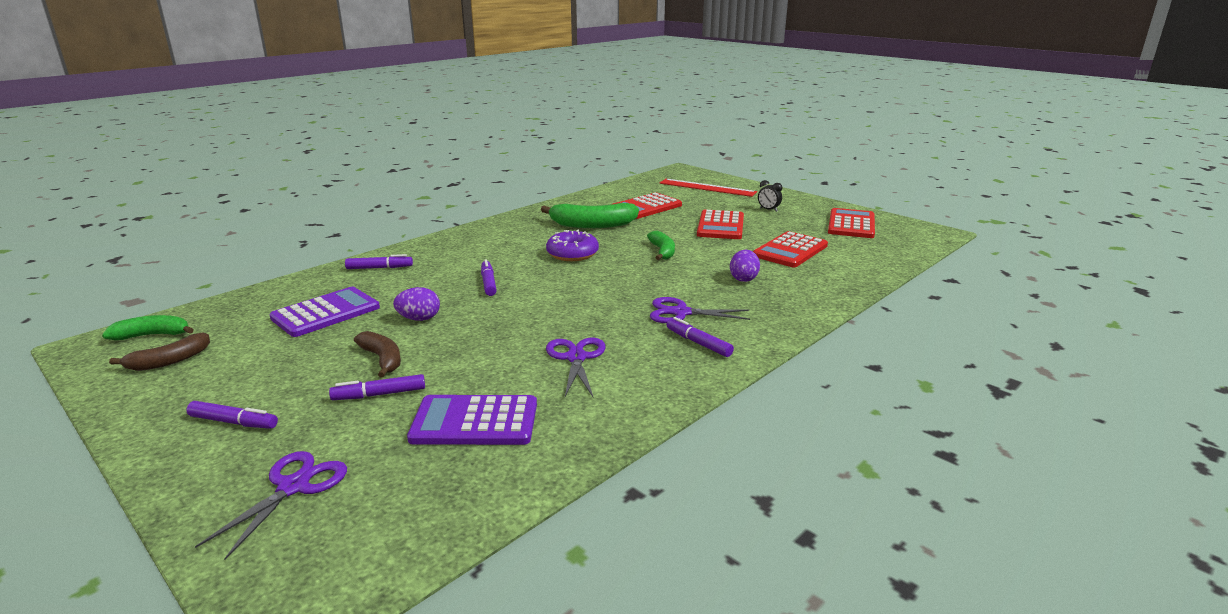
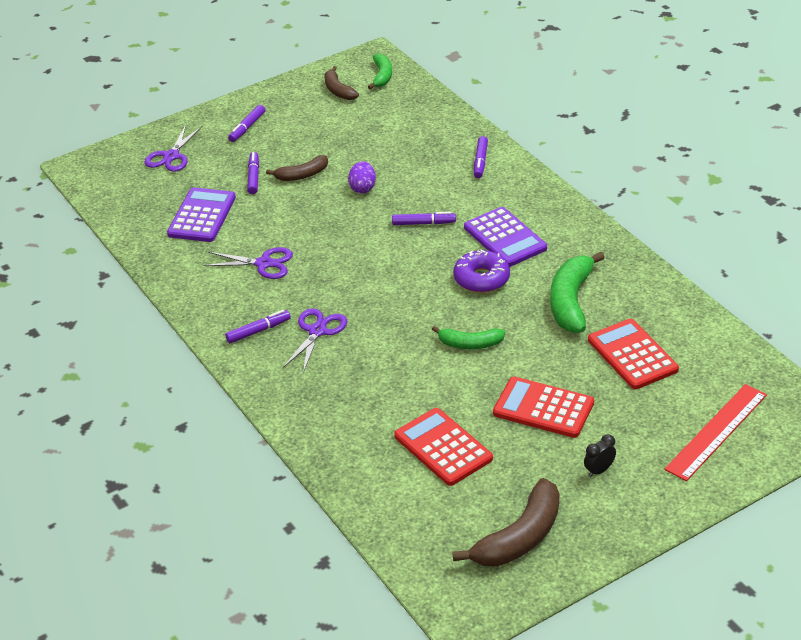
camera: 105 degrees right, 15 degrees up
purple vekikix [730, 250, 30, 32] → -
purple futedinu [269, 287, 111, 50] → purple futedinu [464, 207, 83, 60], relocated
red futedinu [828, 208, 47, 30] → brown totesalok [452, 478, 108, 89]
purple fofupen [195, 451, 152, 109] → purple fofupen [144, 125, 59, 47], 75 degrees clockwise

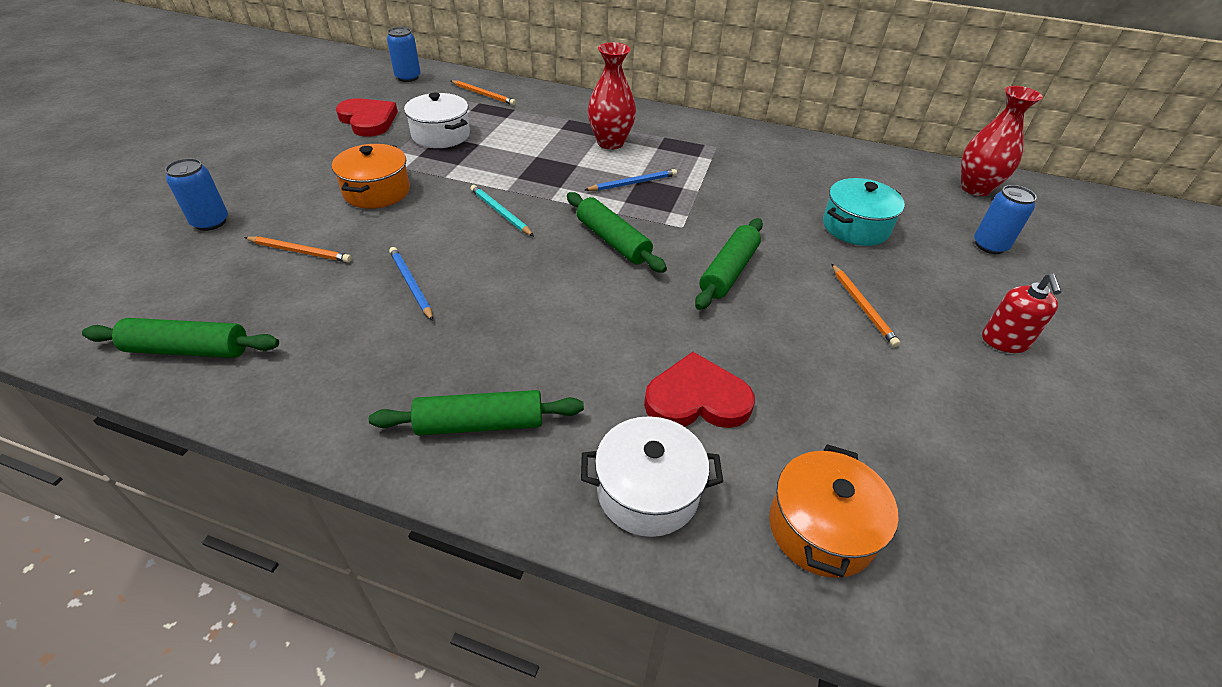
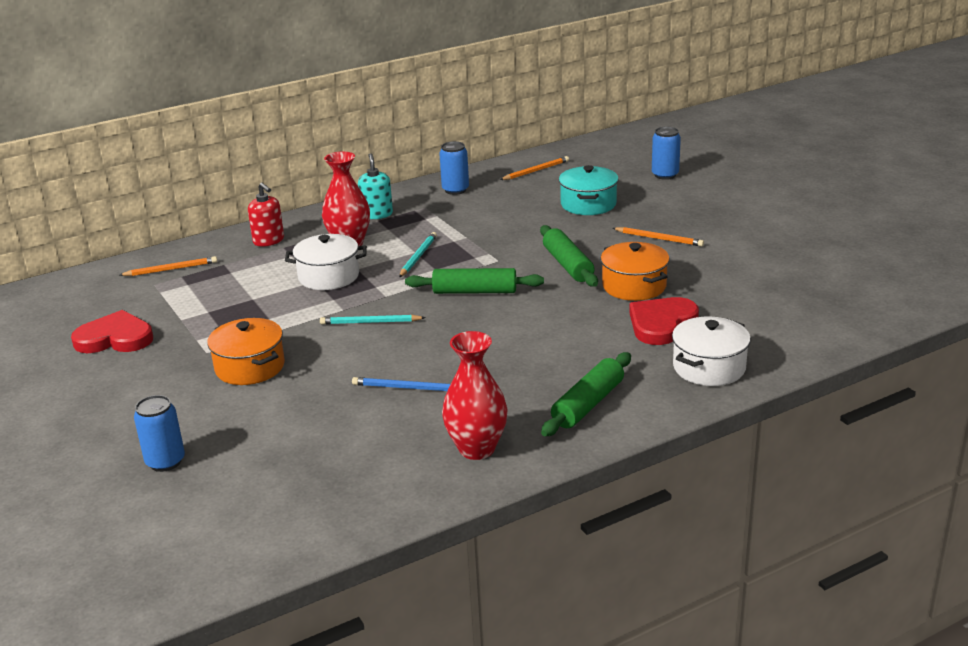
camera: 45 degrees left, 15 degrees down
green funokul [82, 318, 197, 40] → -
- → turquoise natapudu [358, 153, 35, 66]
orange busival [244, 236, 108, 27] → orange busival [500, 156, 69, 24], relocated
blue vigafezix [387, 27, 34, 55] → blue vigafezix [439, 141, 30, 54], relocated
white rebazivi [404, 93, 66, 55] → white rebazivi [285, 234, 82, 56], relocated
orange rebazivi [769, 444, 130, 134] → orange rebazivi [601, 242, 69, 59], relocated
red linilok [961, 86, 82, 110] → red linilok [442, 331, 66, 129], relocated
red natapudu [982, 274, 79, 79] → red natapudu [248, 183, 36, 64], relocated
blue busival [585, 169, 92, 22] → turquoise busival [399, 232, 38, 45]

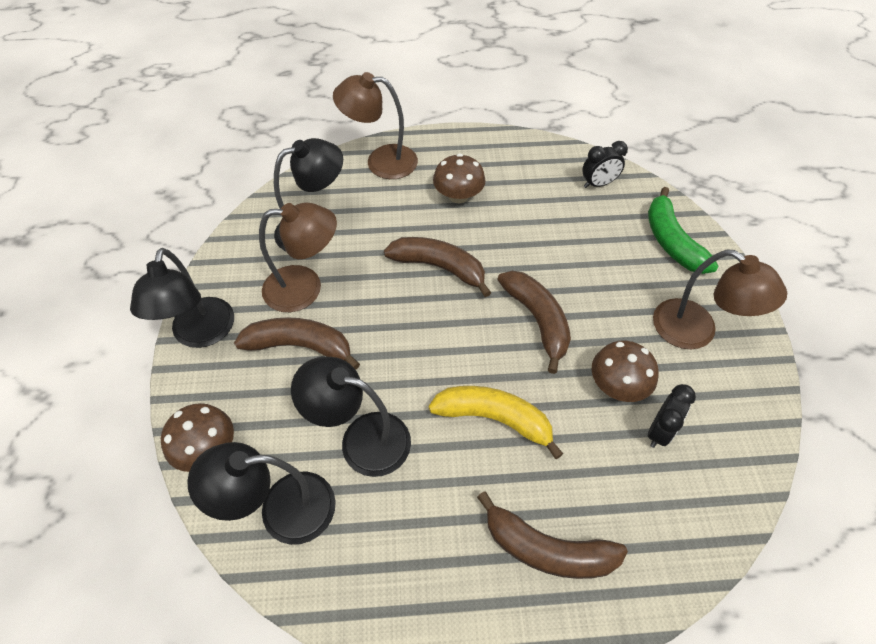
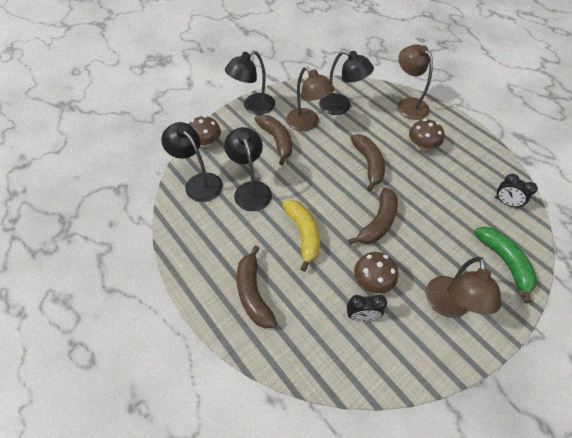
camera: 55 degrees right, 0 degrees up
green totesalok [648, 187, 70, 87] → green totesalok [474, 227, 63, 76], 120 degrees clockwise

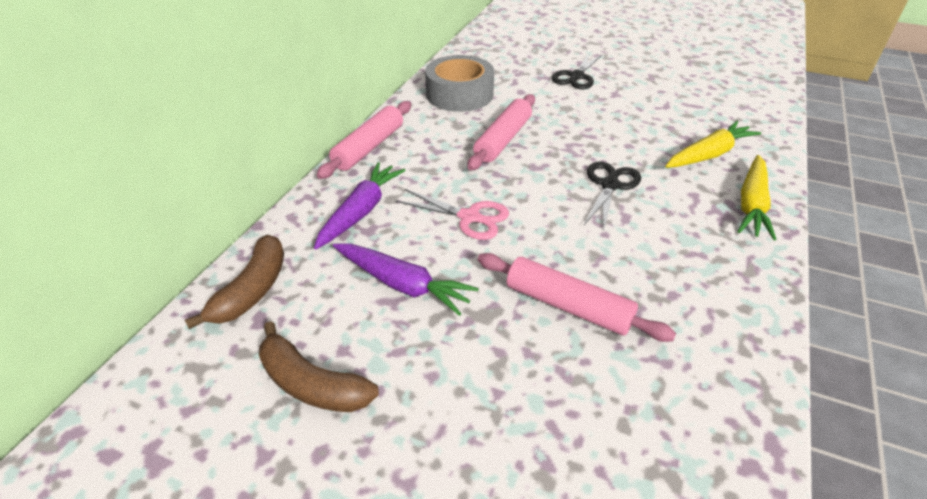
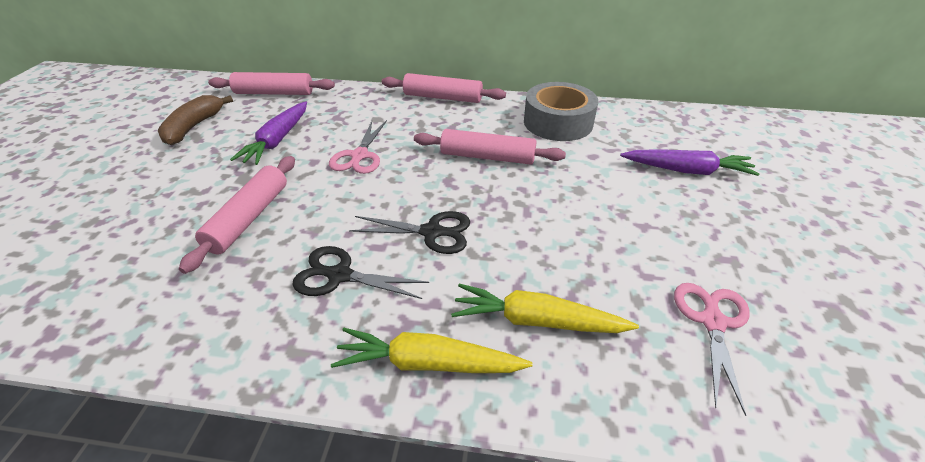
camera: 75 degrees right, 0 degrees up
- → pink fofupen [674, 283, 76, 133]
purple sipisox [314, 162, 92, 88] → purple sipisox [620, 149, 140, 27], relocated
black fofupen [551, 52, 52, 37] → black fofupen [292, 246, 137, 53], relocated
brown totesalok [185, 235, 99, 94] → pink funokul [208, 72, 127, 23]
yellow sipisox [665, 121, 96, 47] → yellow sipisox [451, 284, 188, 49], 150 degrees clockwise

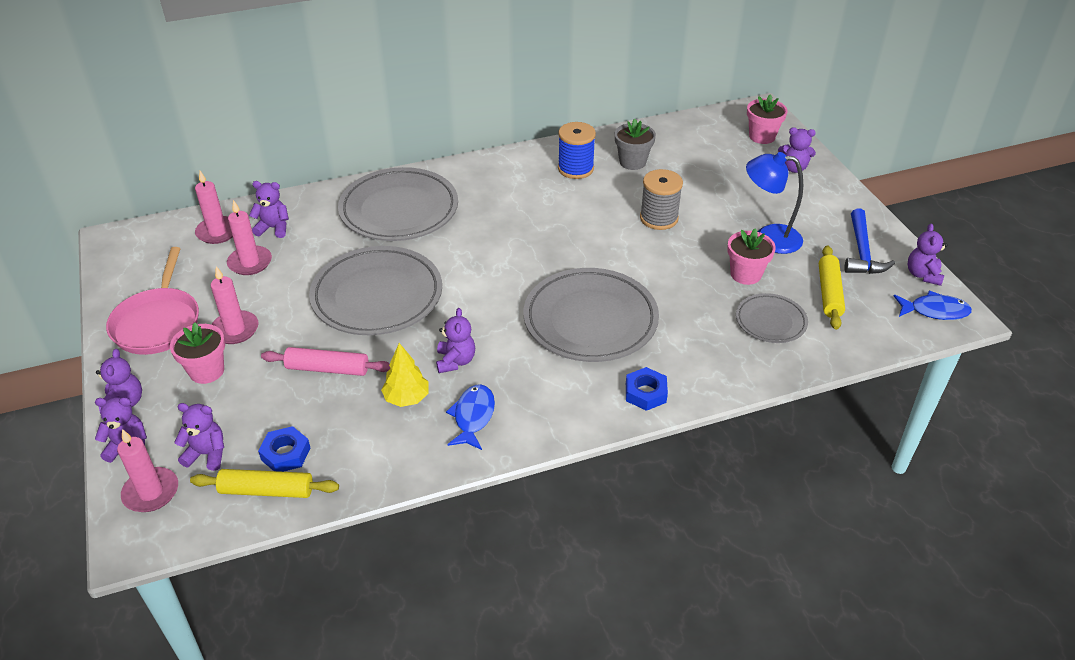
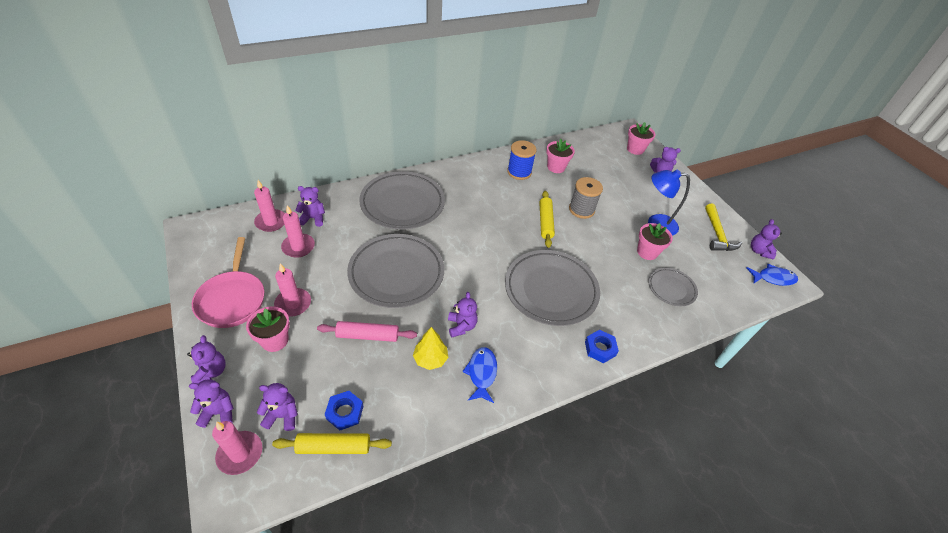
camera: 10 degrees left, 5 degrees up
yellow funokul [819, 245, 26, 85] → yellow funokul [539, 191, 16, 57], relocated
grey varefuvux [615, 119, 41, 51] → pink varefuvux [546, 139, 29, 34]
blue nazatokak [845, 208, 50, 66] → yellow nazatokak [705, 204, 37, 47]

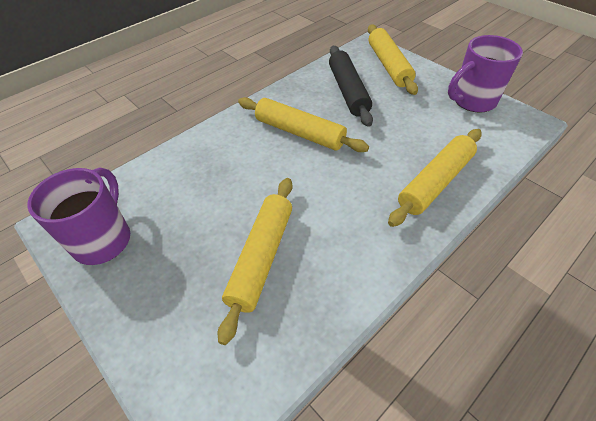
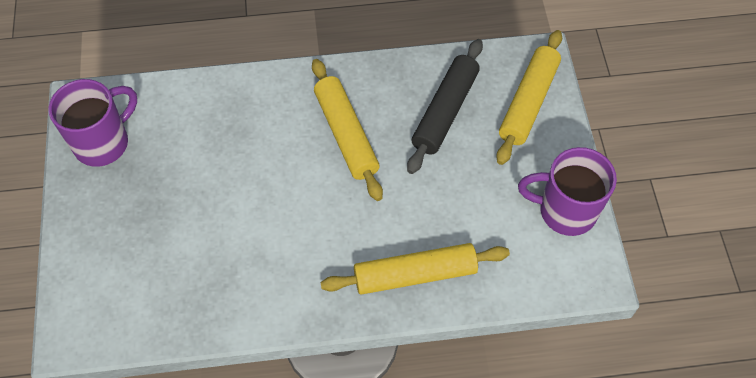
camera: 35 degrees right, 10 degrees up
yellow funokul [218, 178, 75, 167] → -

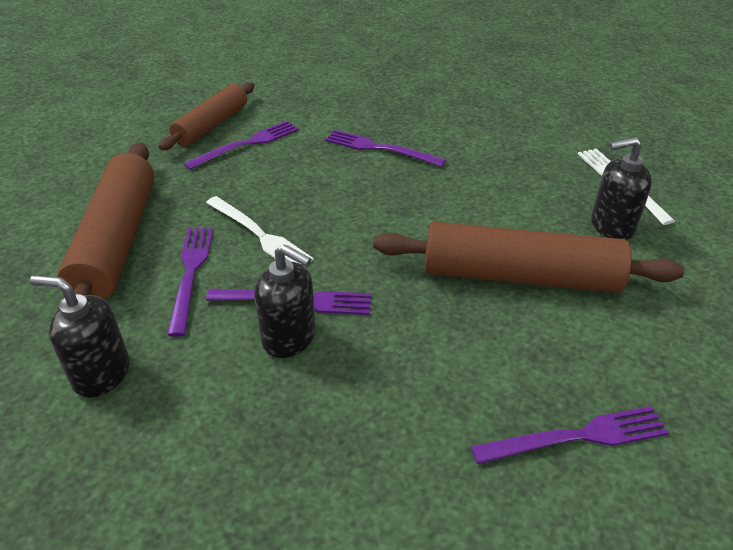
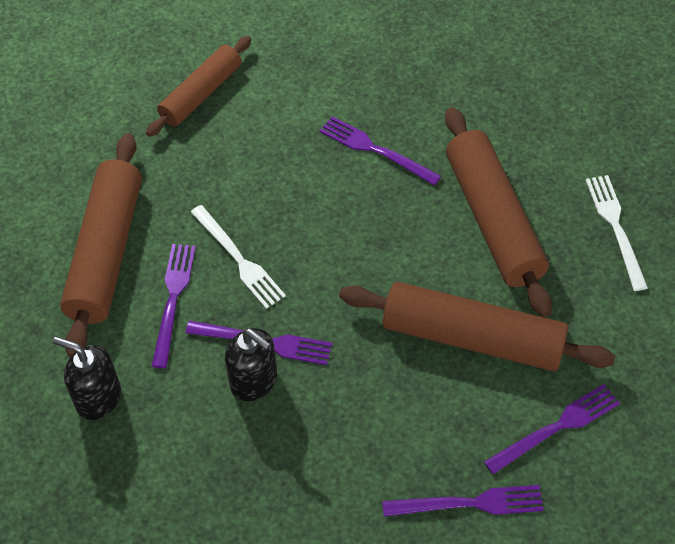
camera: 10 degrees right, 15 degrees up
black natapudu [591, 137, 61, 103] → -
- → brown funokul [445, 107, 107, 210]
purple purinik [183, 121, 116, 49] → purple purinik [484, 384, 136, 90], relocated

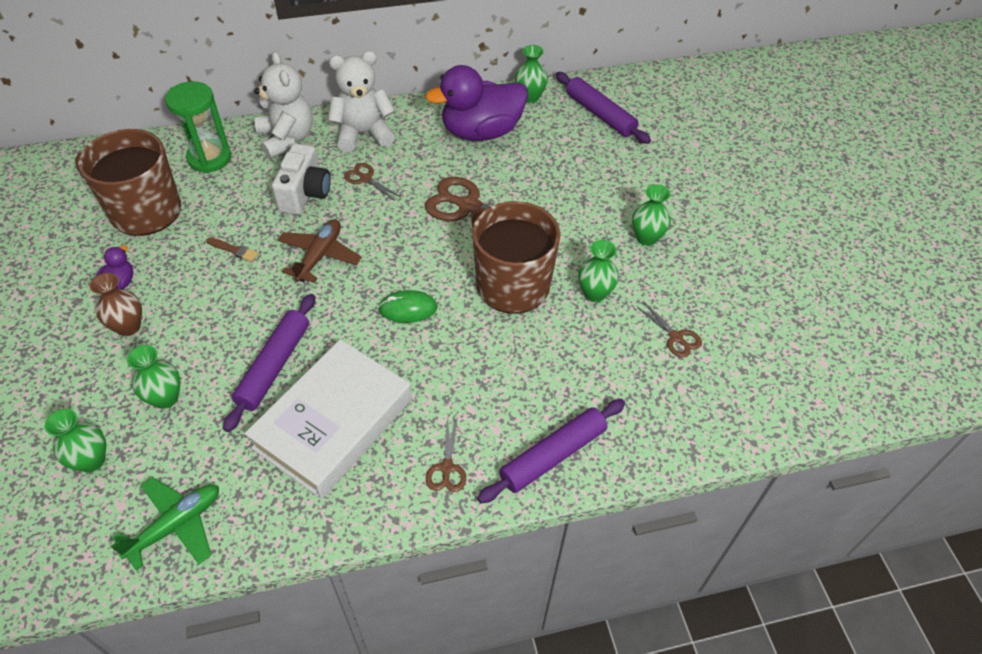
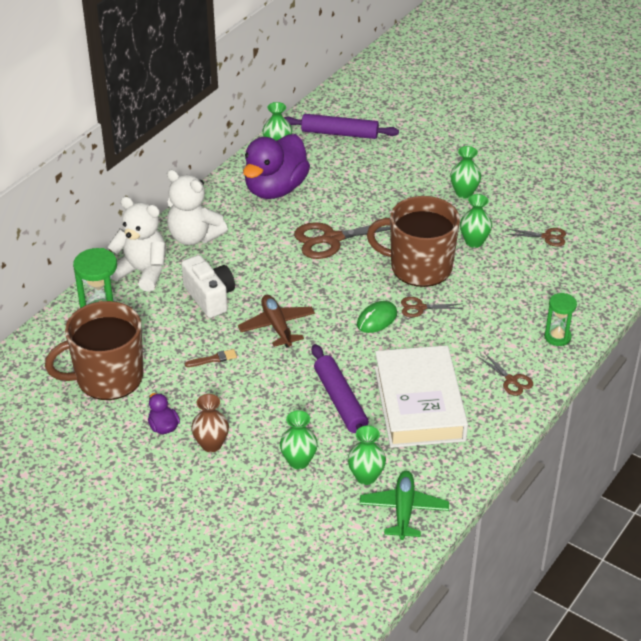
camera: 40 degrees left, 10 degrees down
green linilok [45, 409, 61, 64] → green linilok [348, 426, 38, 59], relocated
brown fofupen [344, 163, 57, 38] → brown fofupen [401, 297, 62, 20], relocated
purple funokul [477, 399, 148, 104] → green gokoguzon [544, 293, 33, 53]
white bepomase [328, 51, 67, 101] → white bepomase [167, 170, 61, 75], 90 degrees counterclockwise

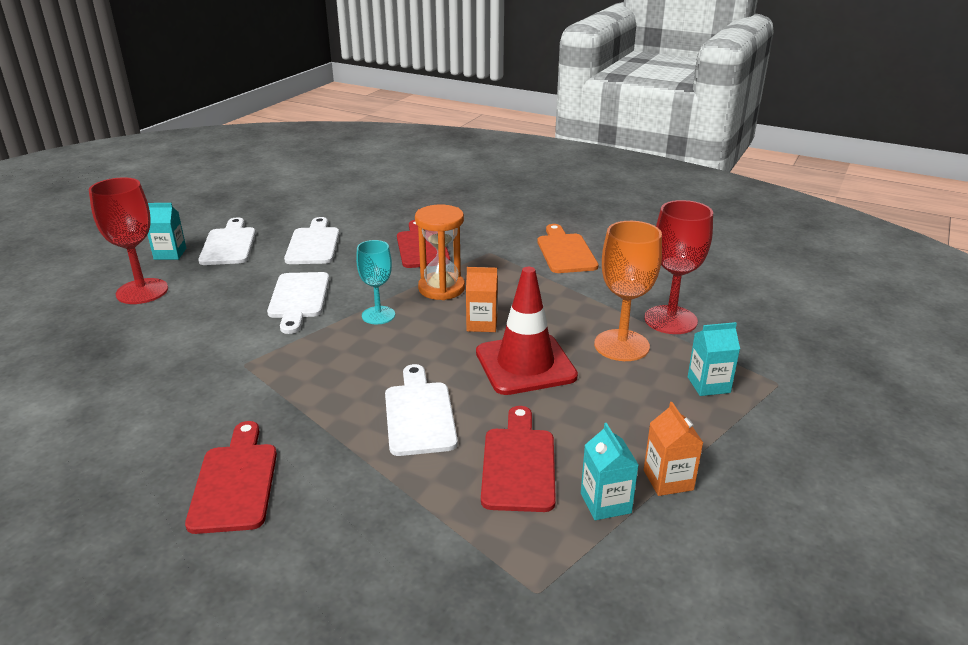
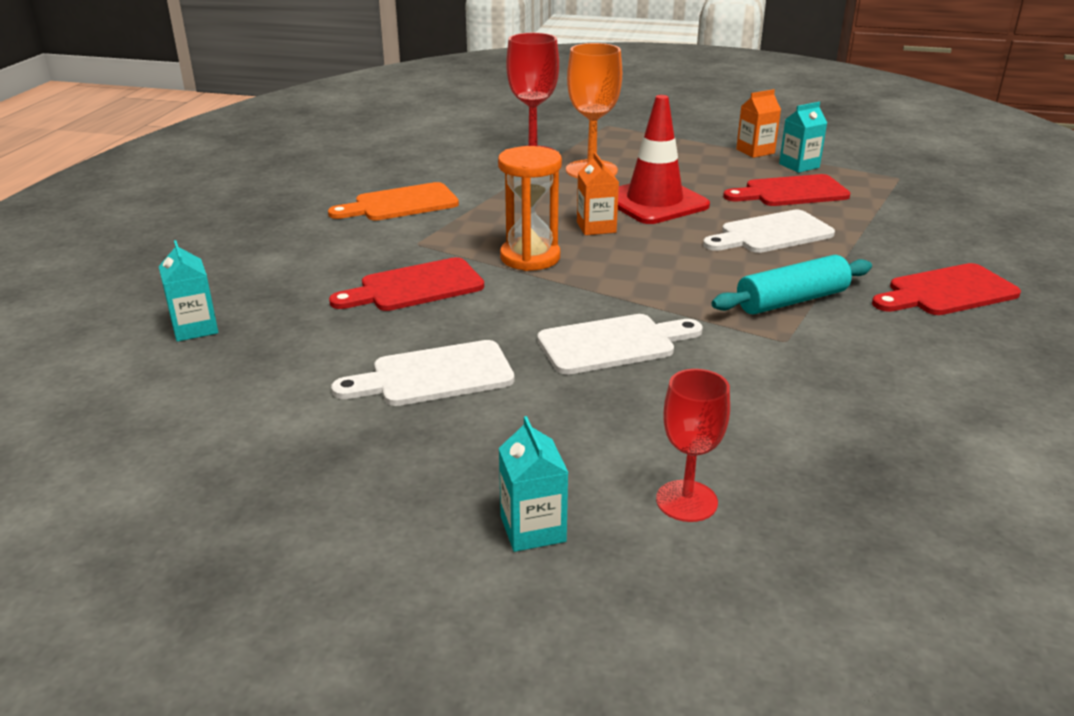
camera: 105 degrees left, 0 degrees up
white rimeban [198, 217, 58, 48] → -
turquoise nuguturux [356, 240, 39, 84] → -
- → turquoise funokul [711, 255, 161, 60]
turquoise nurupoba [688, 322, 52, 74] → turquoise nurupoba [159, 240, 59, 102], relocated
red nuguturux [89, 177, 79, 127] → red nuguturux [656, 369, 74, 153], x0.65

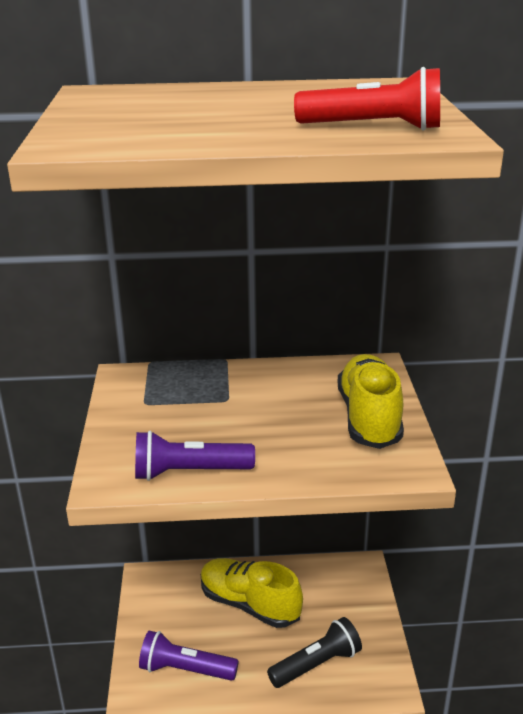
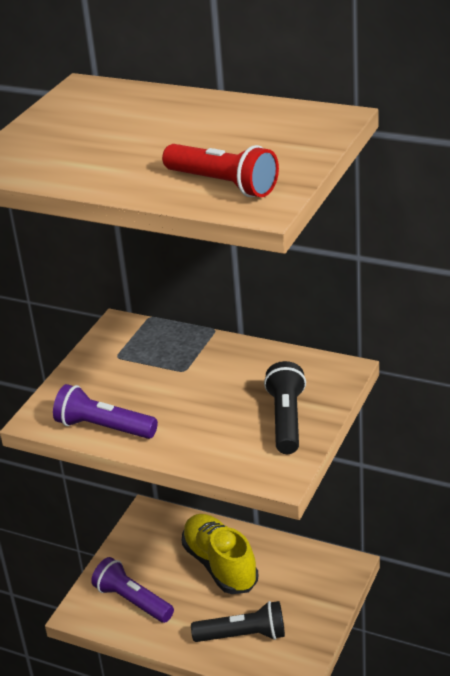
camera: 30 degrees right, 5 degrees up
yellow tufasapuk [338, 354, 66, 95] → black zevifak [264, 361, 42, 93]

